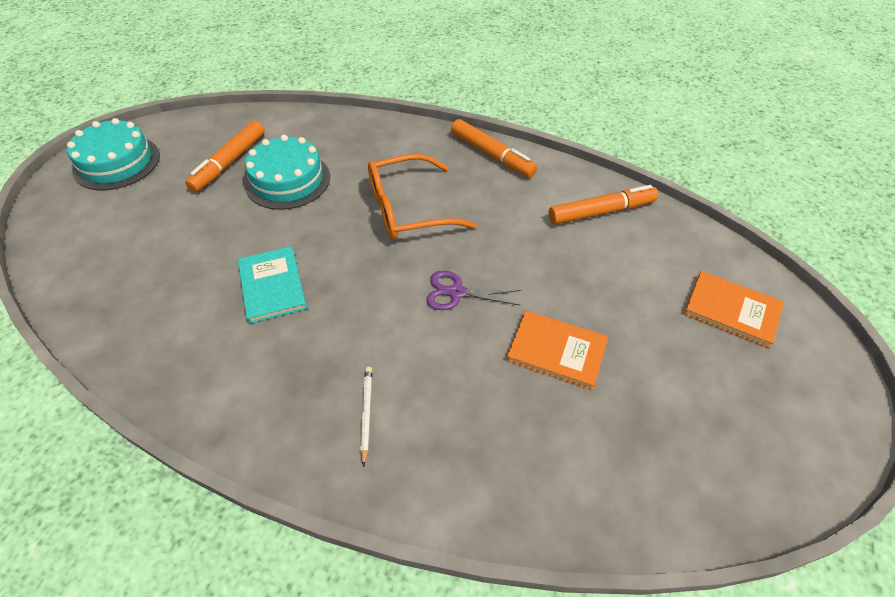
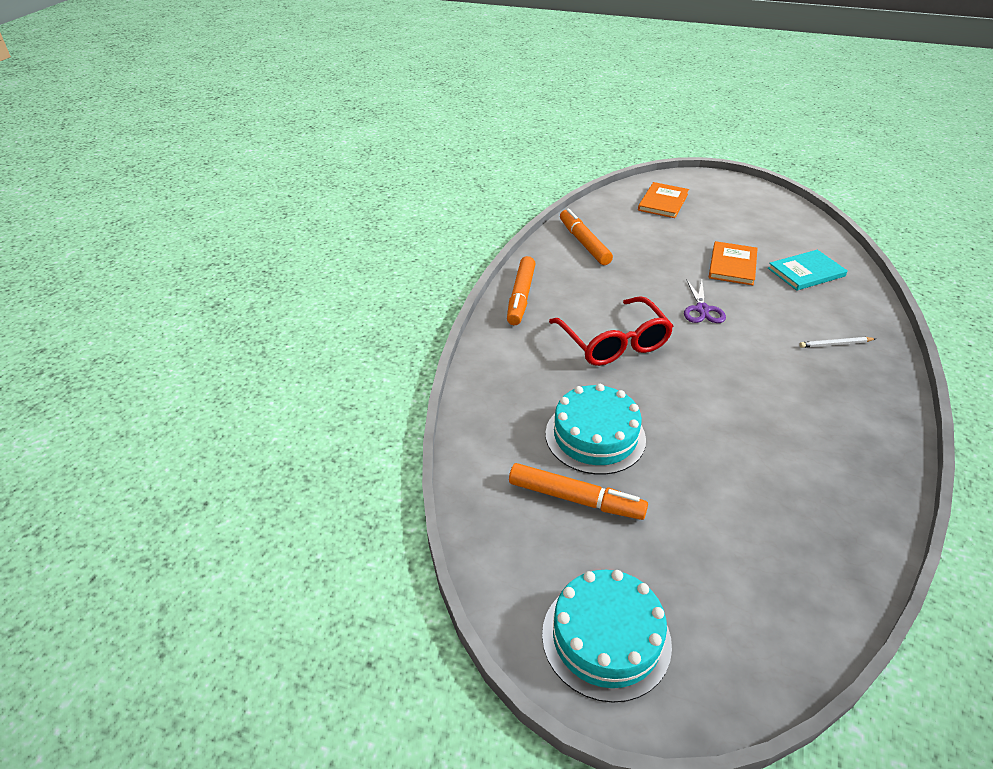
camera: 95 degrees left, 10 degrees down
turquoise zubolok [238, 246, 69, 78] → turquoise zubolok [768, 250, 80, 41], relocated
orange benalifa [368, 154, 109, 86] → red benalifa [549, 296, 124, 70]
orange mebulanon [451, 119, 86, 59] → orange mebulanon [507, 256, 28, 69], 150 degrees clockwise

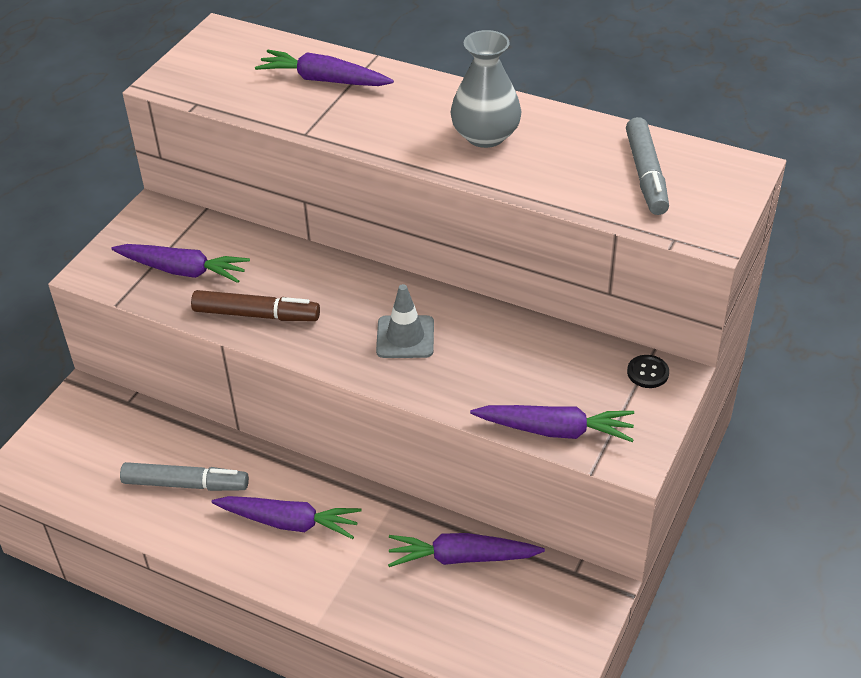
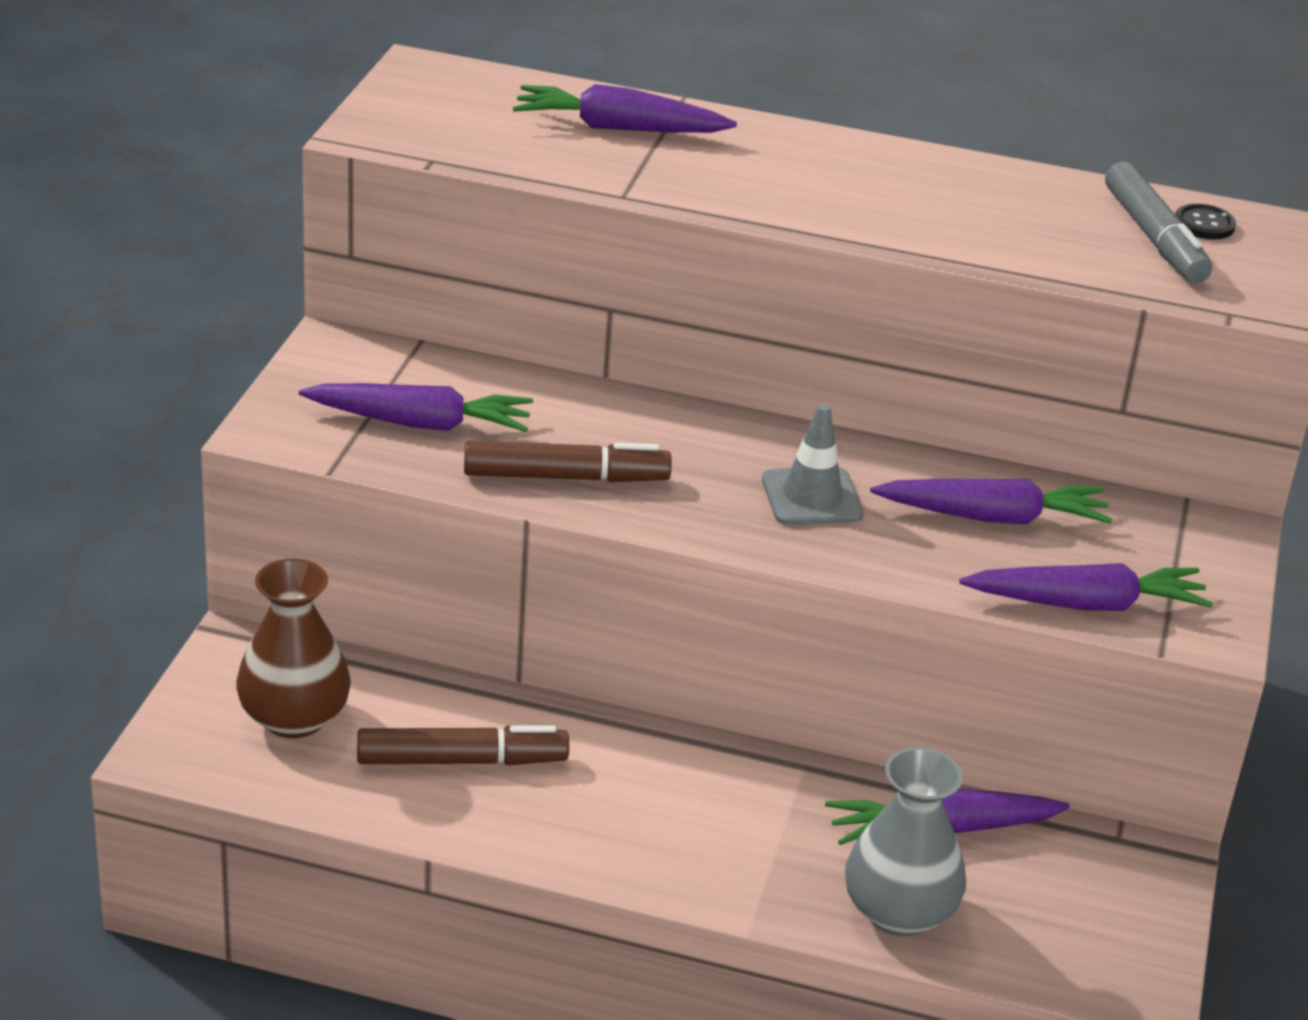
camera: 15 degrees left, 10 degrees down
- → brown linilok [236, 559, 115, 179]
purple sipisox [212, 496, 149, 43] → purple sipisox [870, 479, 243, 45], relocated
grey linilok [450, 30, 72, 118] → grey linilok [845, 747, 121, 189], relocated
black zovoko [627, 355, 42, 33] → black zovoko [1175, 204, 61, 36], relocated
grey mebulanon [120, 462, 129, 29] → brown mebulanon [357, 725, 212, 40]

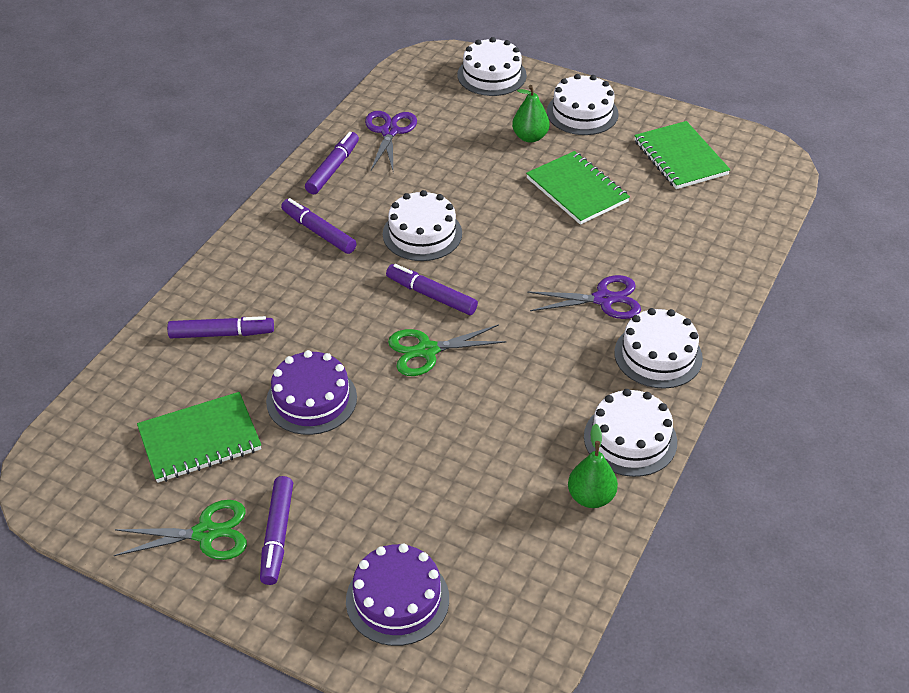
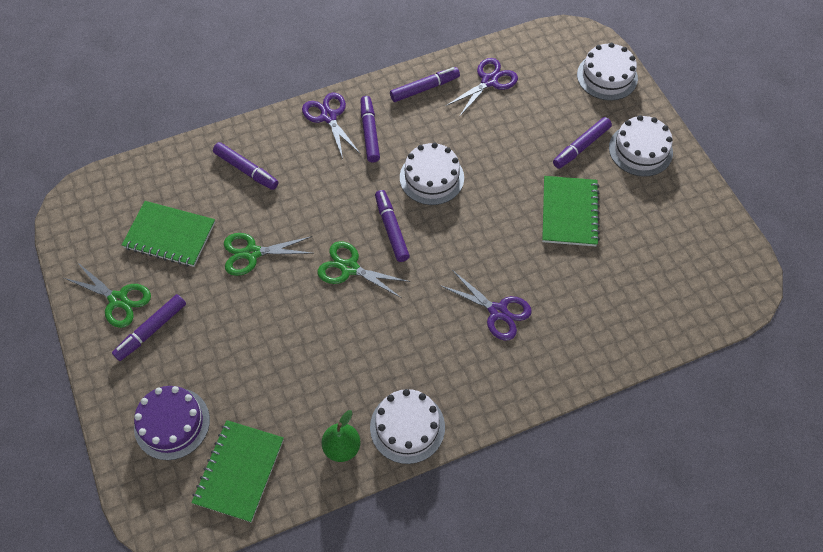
camera: 40 degrees right, 15 degrees up
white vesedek [614, 308, 89, 81] → -
- → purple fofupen [302, 93, 59, 66]
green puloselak [634, 121, 97, 68] → green puloselak [191, 420, 93, 102], relocated
purple vesedek [266, 350, 91, 85] → green fofupen [224, 233, 90, 43]
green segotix [512, 85, 38, 58] → purple mebulanon [553, 117, 59, 52]

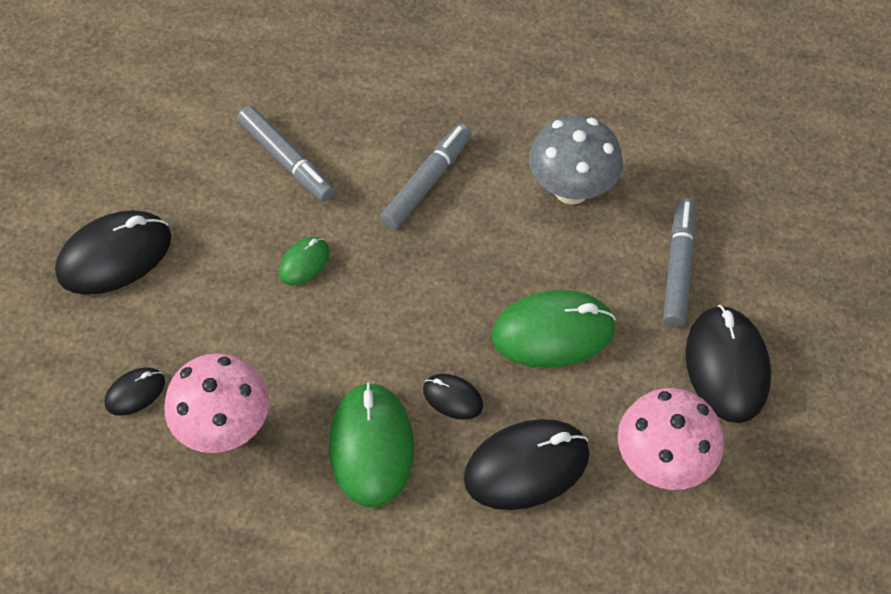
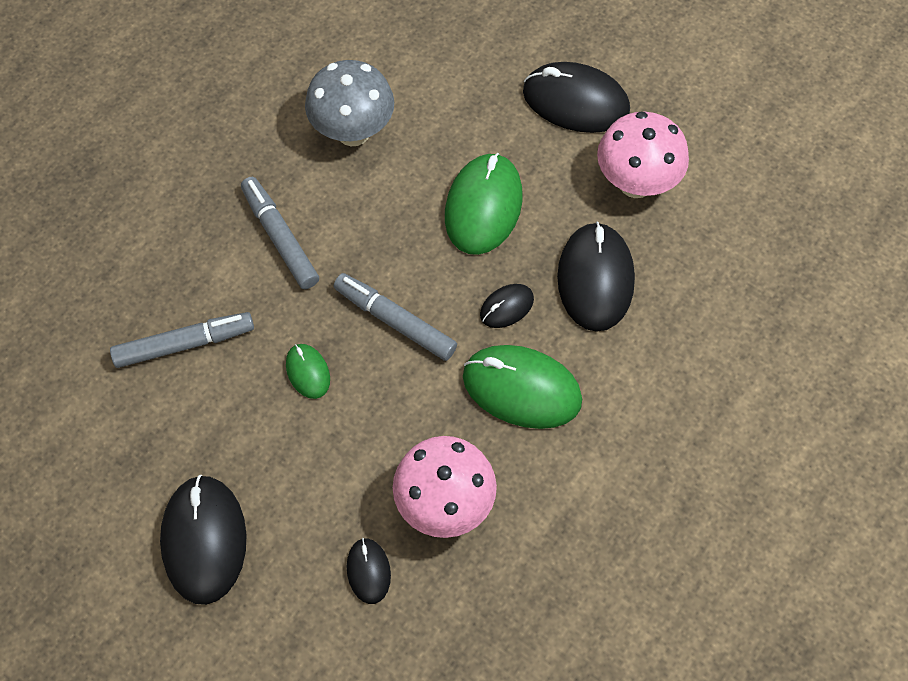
camera: 65 degrees left, 5 degrees up
grey mebulanon [663, 198, 32, 129] → grey mebulanon [334, 273, 123, 88], relocated

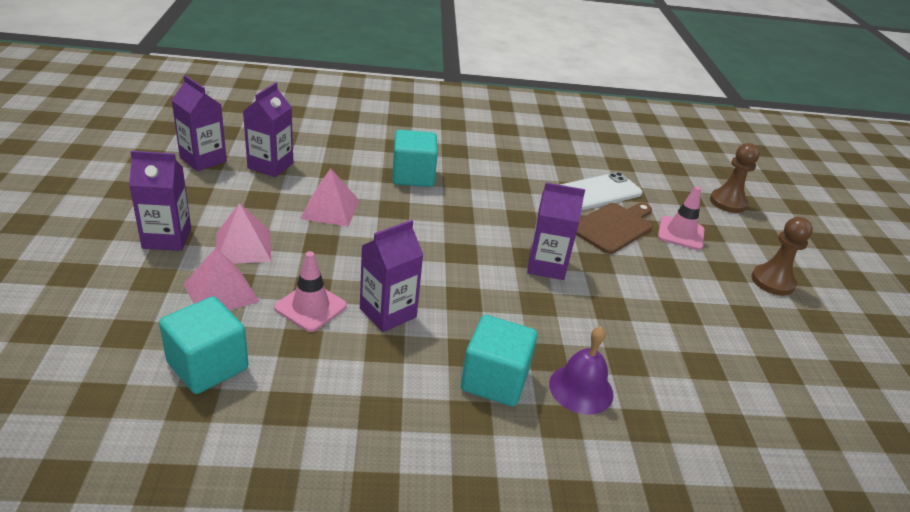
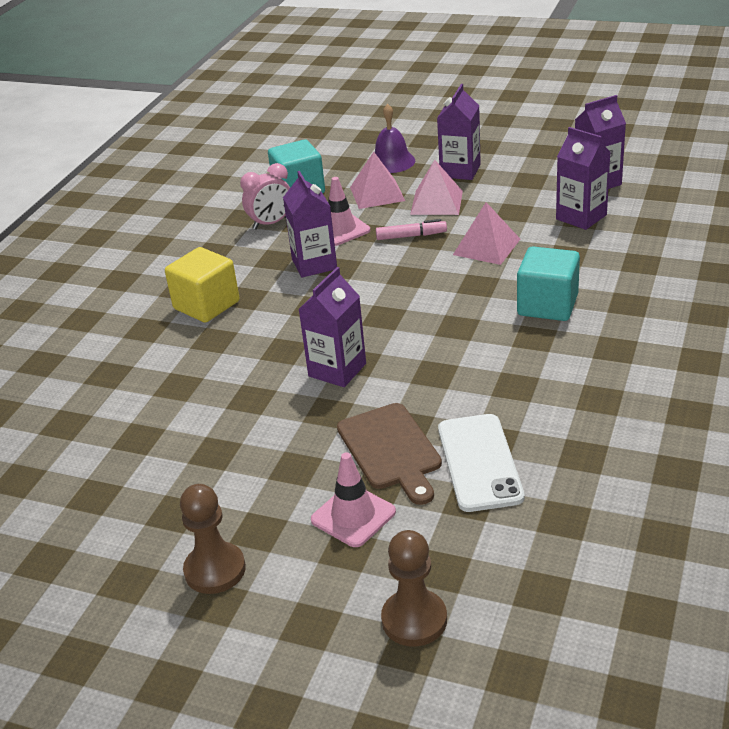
camera: 120 degrees right, 0 degrees up
- → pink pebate [240, 163, 50, 67]
- → pink mebulanon [376, 219, 71, 21]
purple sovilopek [549, 326, 65, 89] → purple sovilopek [375, 104, 40, 69], relocated
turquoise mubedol [461, 315, 77, 92] → yellow mubedol [165, 247, 75, 76]

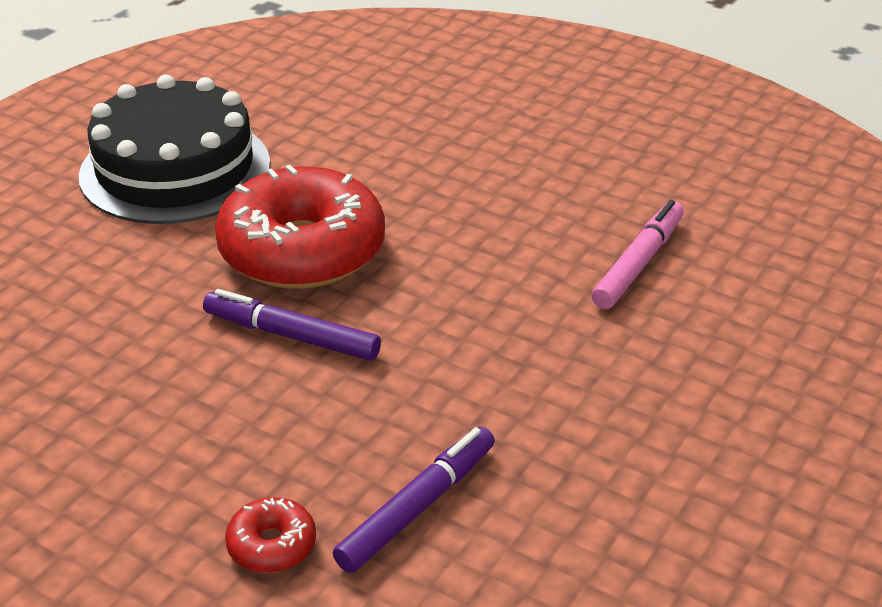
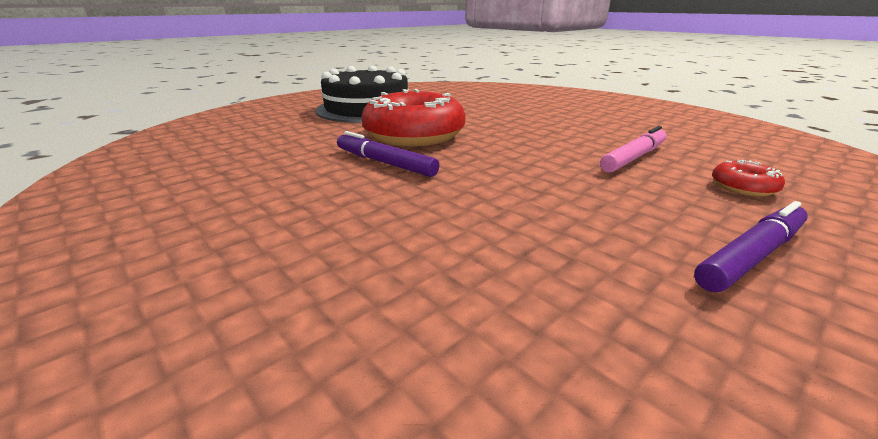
camera: 15 degrees right, 10 degrees down
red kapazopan [225, 497, 91, 76] → red kapazopan [712, 160, 73, 37], relocated
purple mebulanon [333, 427, 162, 146] → purple mebulanon [694, 201, 114, 91], relocated

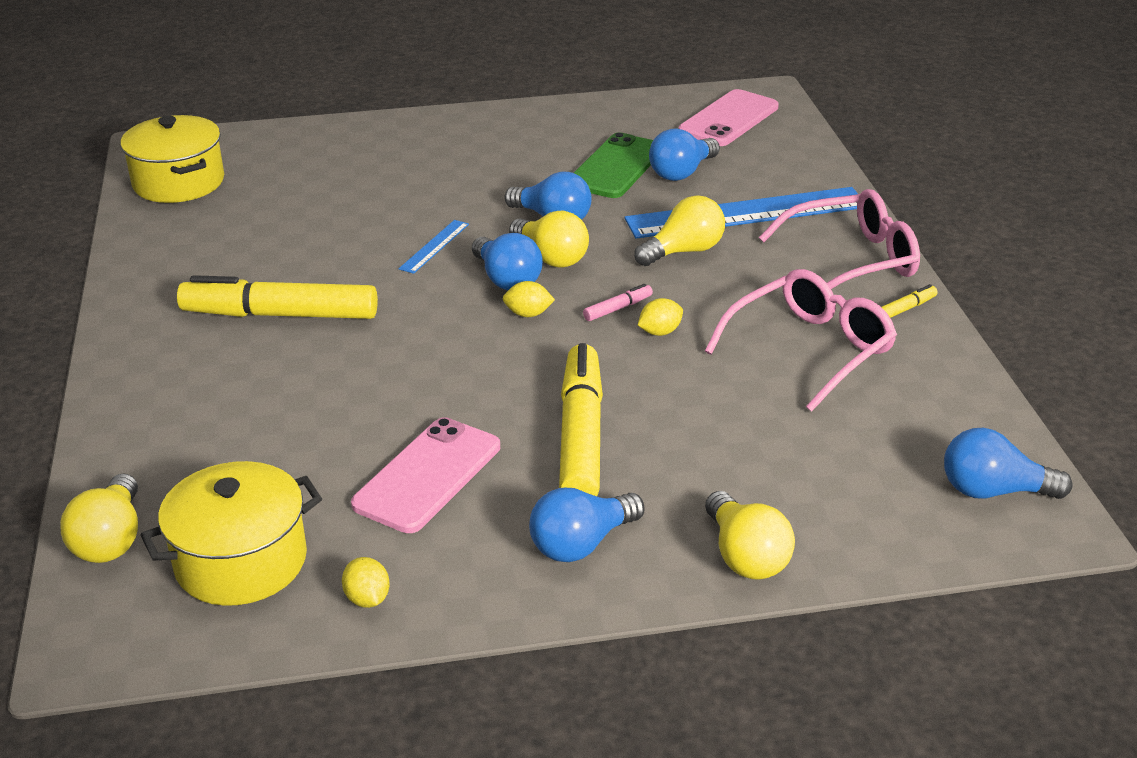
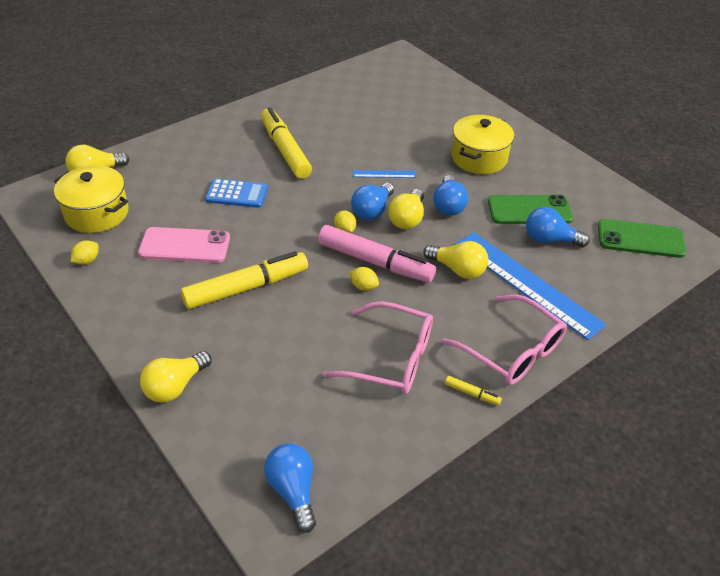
camera: 60 degrees right, 10 degrees up
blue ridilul [529, 488, 116, 74] → -
- → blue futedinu [205, 178, 63, 30]
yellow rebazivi [120, 115, 104, 88] → yellow rebazivi [451, 115, 63, 59], relocated
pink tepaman [679, 89, 100, 57] → green tepaman [598, 219, 88, 39]
pink mebulanon [583, 284, 70, 37] → pink mebulanon [318, 225, 118, 58], x2.48

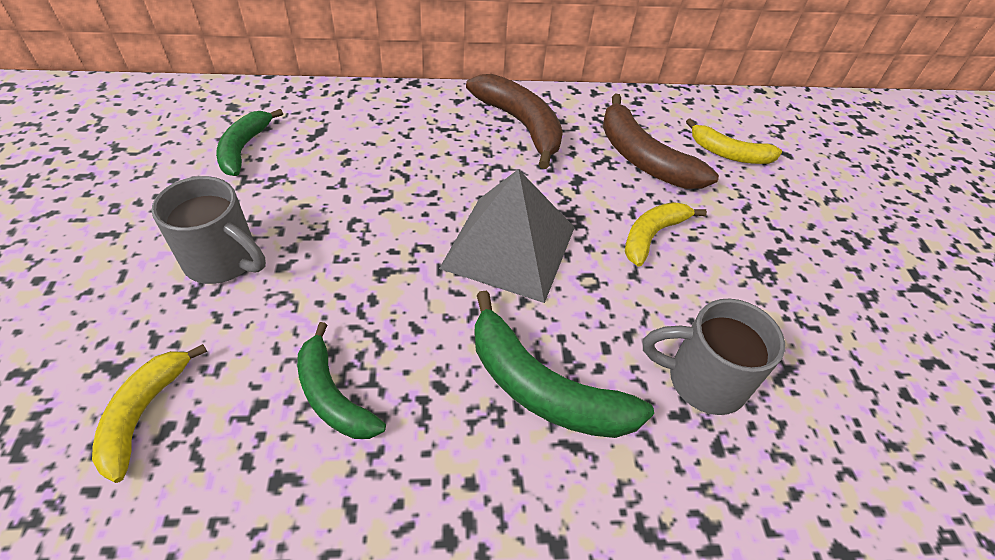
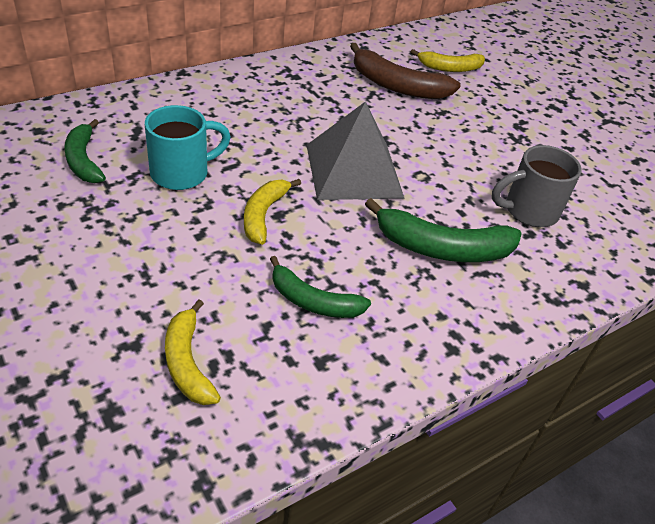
camera: 30 degrees left, 5 degrees down
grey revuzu [152, 176, 114, 108] → -
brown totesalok [466, 74, 97, 95] → -
- → turquoise revuzu [145, 105, 86, 85]
yellow totesalok [625, 202, 82, 65] → yellow totesalok [244, 179, 57, 66], relocated

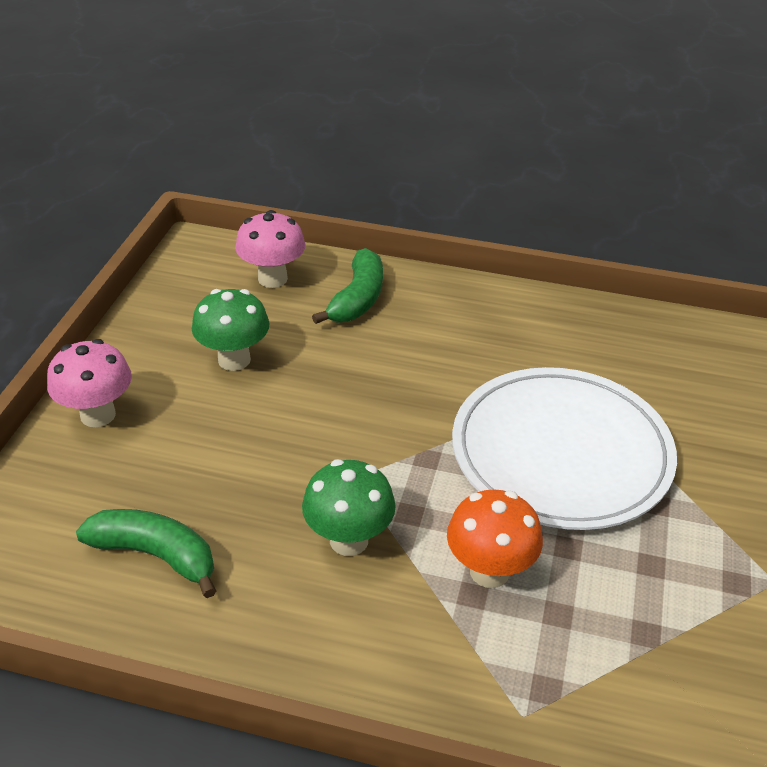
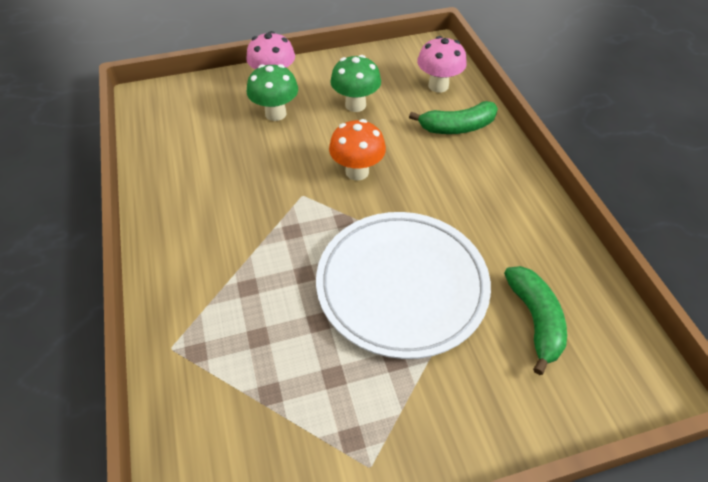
camera: 60 degrees right, 10 degrees up
green totesalok [76, 509, 140, 89] → green totesalok [504, 266, 63, 109], relocated
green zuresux [302, 459, 94, 97] → green zuresux [247, 64, 51, 57], relocated
orange zuresux [447, 489, 96, 99] → orange zuresux [329, 119, 57, 62], relocated

